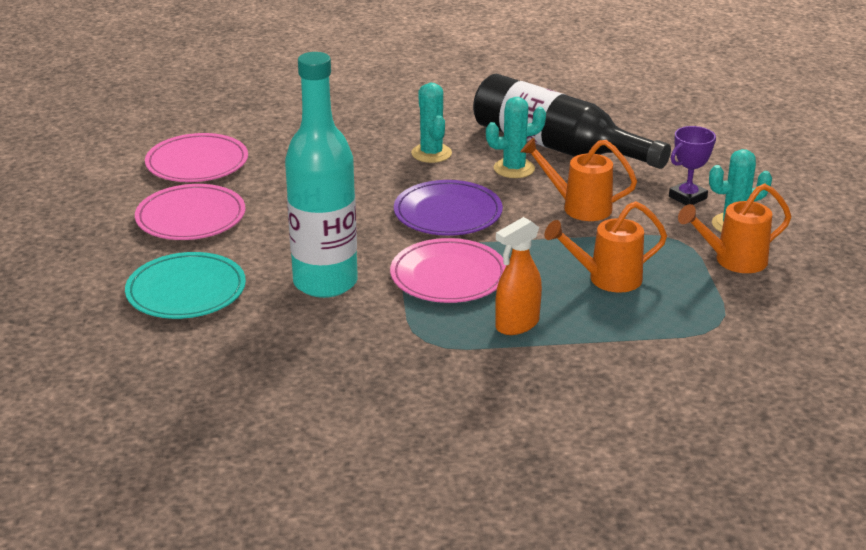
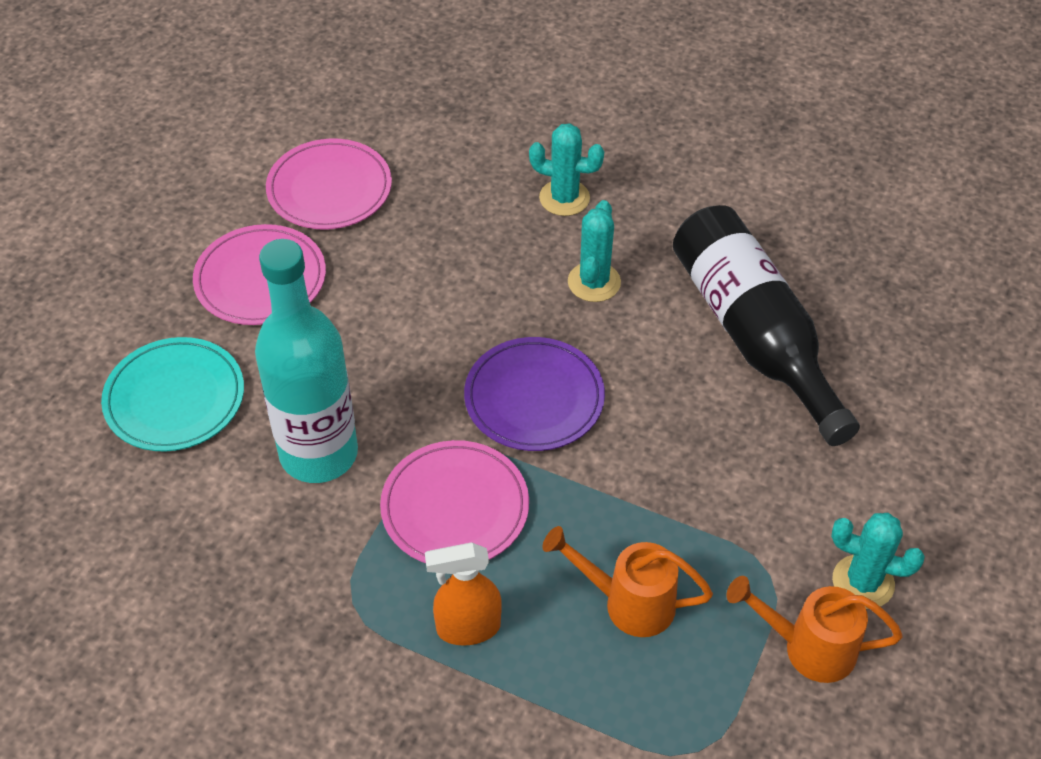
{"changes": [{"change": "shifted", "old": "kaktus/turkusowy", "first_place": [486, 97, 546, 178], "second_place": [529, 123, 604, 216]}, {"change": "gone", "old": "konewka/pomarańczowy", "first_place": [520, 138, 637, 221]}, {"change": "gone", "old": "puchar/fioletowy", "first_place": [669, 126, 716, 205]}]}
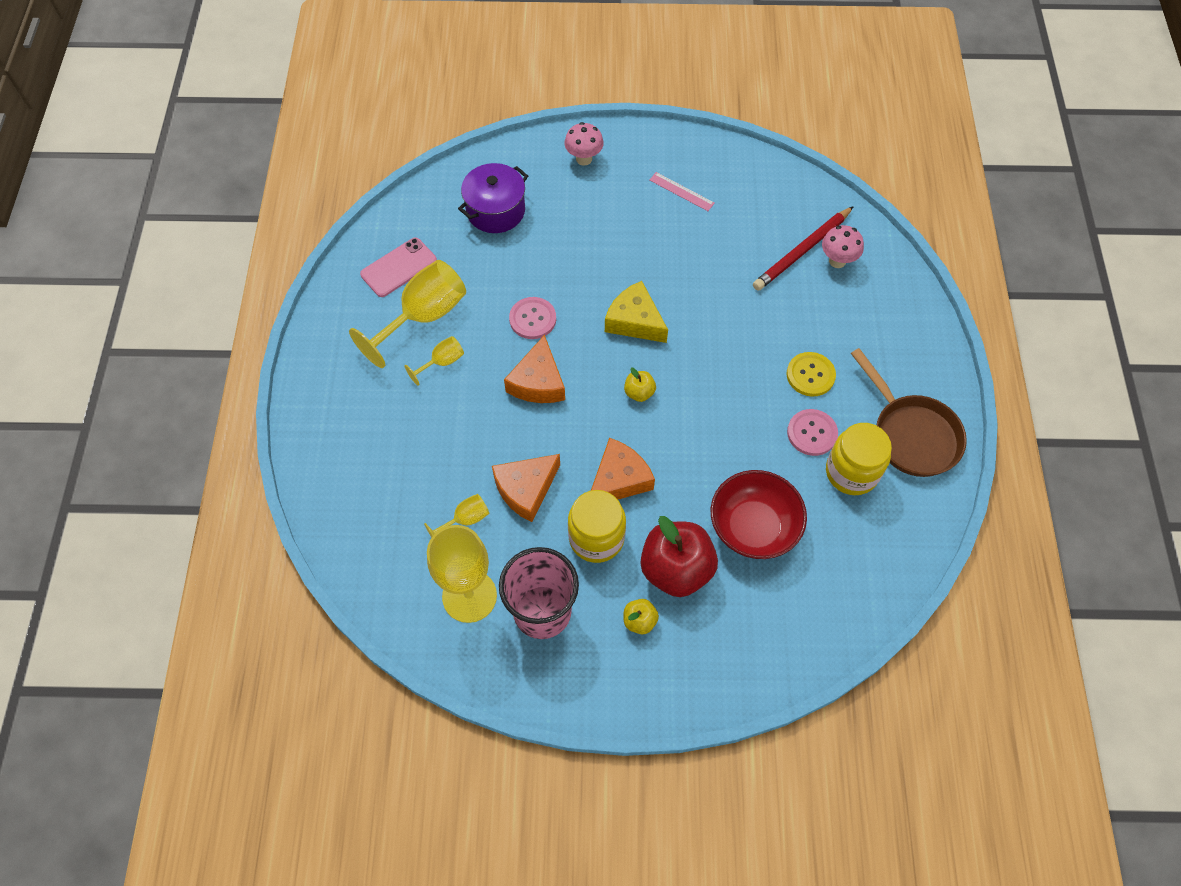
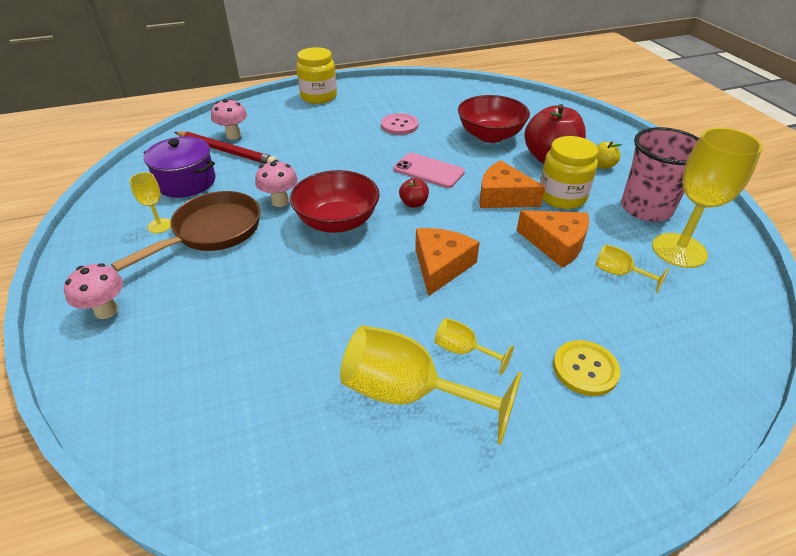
{"changes": [{"change": "shifted", "old": "telefon/różowy", "first_place": [360, 237, 437, 297], "second_place": [394, 153, 465, 188]}, {"change": "shifted", "old": "garnek/fioletowy", "first_place": [458, 163, 528, 233], "second_place": [144, 136, 216, 198]}, {"change": "rotated", "old": "ser/pomarańczowy", "first_place": [504, 335, 565, 403], "second_place": [415, 228, 480, 296], "degrees": -60}, {"change": "gone", "old": "guzik/różowy", "first_place": [509, 297, 556, 339]}, {"change": "swapped", "old": "ser/żółty", "new": "miska/czerwony", "first_place": [605, 281, 668, 343], "second_place": [290, 170, 379, 233]}, {"change": "repainted", "old": "jabłko/żółty", "new": "jabłko/czerwony", "first_place": [624, 368, 656, 402], "second_place": [399, 178, 429, 208]}, {"change": "swapped", "old": "linijka/różowy", "new": "kielich/żółty", "first_place": [650, 172, 715, 211], "second_place": [129, 172, 171, 233]}, {"change": "shifted", "old": "guzik/żółty", "first_place": [787, 352, 836, 396], "second_place": [553, 340, 620, 396]}, {"change": "shifted", "old": "słoik/żółty", "first_place": [826, 423, 892, 495], "second_place": [296, 47, 337, 104]}, {"change": "shifted", "old": "patelnia/brązowy", "first_place": [851, 348, 967, 477], "second_place": [111, 191, 260, 272]}, {"change": "new", "new": "grzyb/różowy", "second_place": [255, 160, 298, 207]}]}
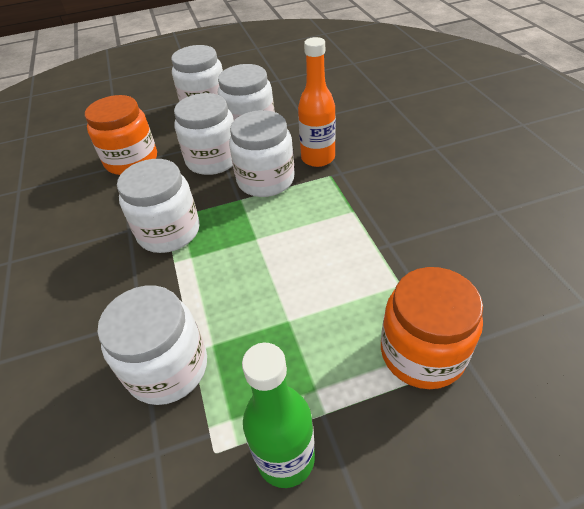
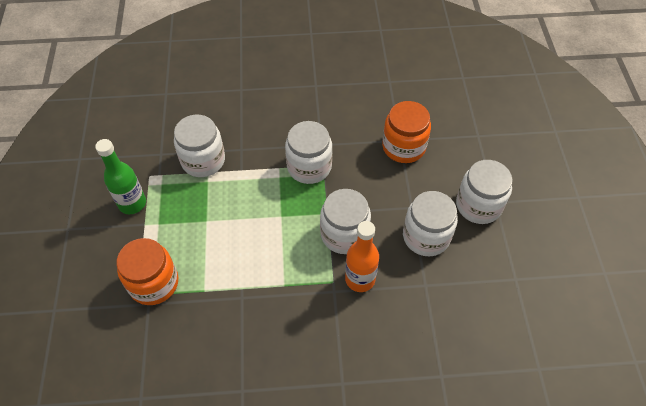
{"changes": [{"change": "gone", "old": "słoik/biały", "first_place": [174, 93, 234, 175]}]}
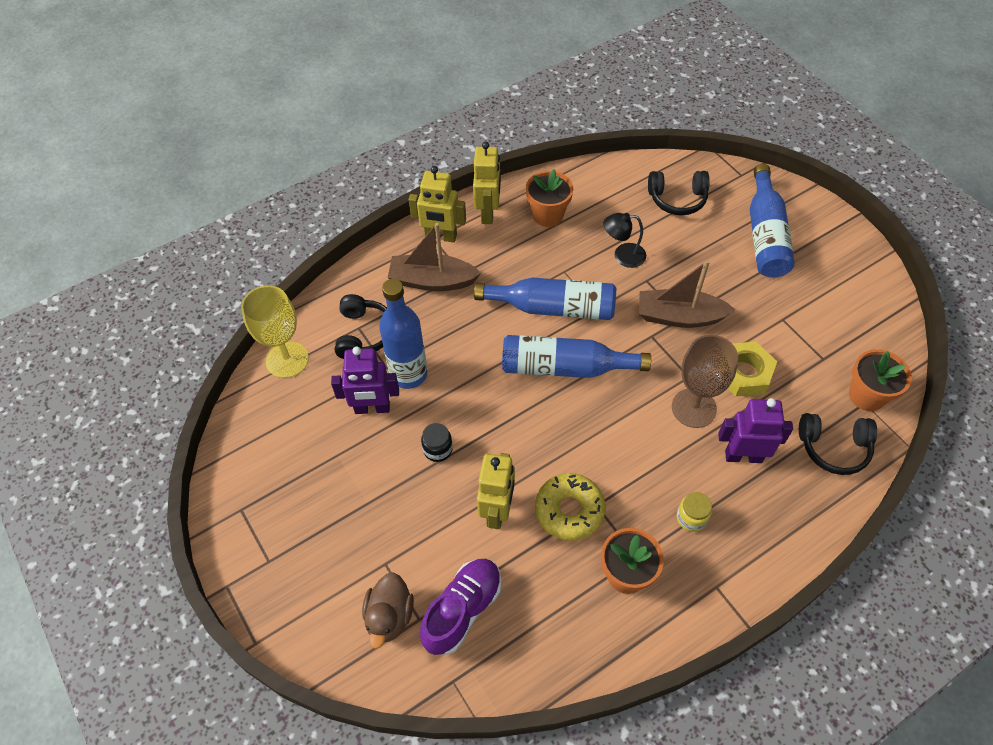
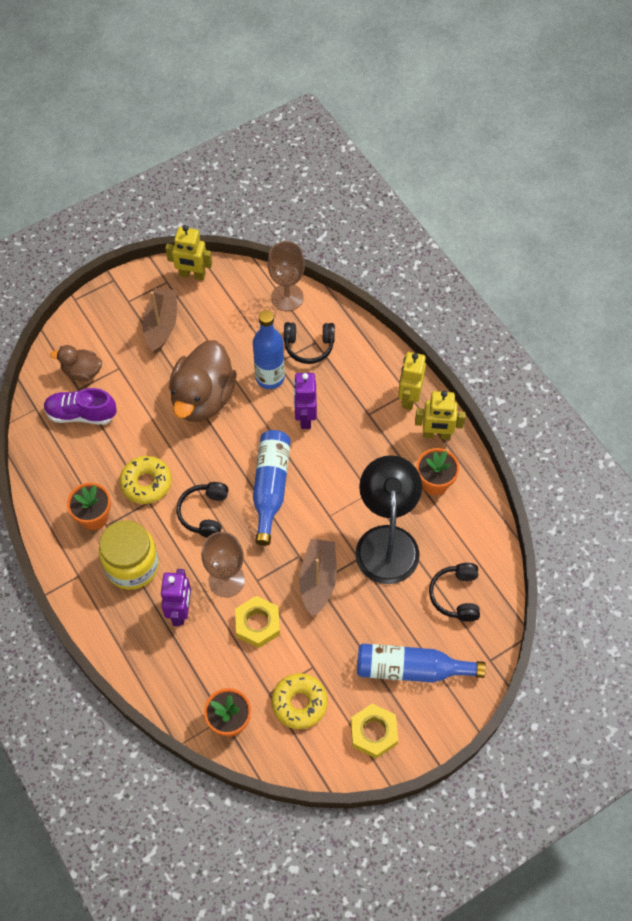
{"changes": [{"change": "repainted", "old": "kielich/żółty", "new": "kielich/brązowy", "first_place": [241, 285, 309, 378], "second_place": [268, 241, 305, 311]}, {"change": "shifted", "old": "robot/fioletowy", "first_place": [331, 346, 399, 414], "second_place": [294, 373, 317, 429]}, {"change": "shifted", "old": "łódka/brązowy", "first_place": [388, 223, 481, 291], "second_place": [142, 288, 177, 353]}, {"change": "rotated", "old": "but/fioletowy", "first_place": [420, 559, 502, 655], "second_place": [44, 388, 117, 425], "degrees": 150}, {"change": "swapped", "old": "słoik/czarny", "new": "kaczka/brązowy", "first_place": [421, 423, 453, 462], "second_place": [169, 340, 237, 422]}, {"change": "gone", "old": "butelka/niebieski", "first_place": [474, 277, 616, 320]}, {"change": "shifted", "old": "robot/żółty", "first_place": [477, 453, 515, 529], "second_place": [165, 225, 212, 280]}, {"change": "scaled", "old": "lampka/czarny", "first_place": [604, 213, 646, 268], "second_place": [355, 455, 422, 584], "factor": 2.22}, {"change": "scaled", "old": "słoik/żółty", "first_place": [677, 492, 712, 532], "second_place": [99, 520, 159, 590], "factor": 2.32}, {"change": "shifted", "old": "słuchawki/czarny", "first_place": [799, 413, 877, 475], "second_place": [177, 482, 229, 538]}, {"change": "new", "new": "donut/żółty", "second_place": [271, 673, 328, 729]}, {"change": "new", "new": "nakrętka/żółty", "second_place": [351, 703, 398, 759]}]}
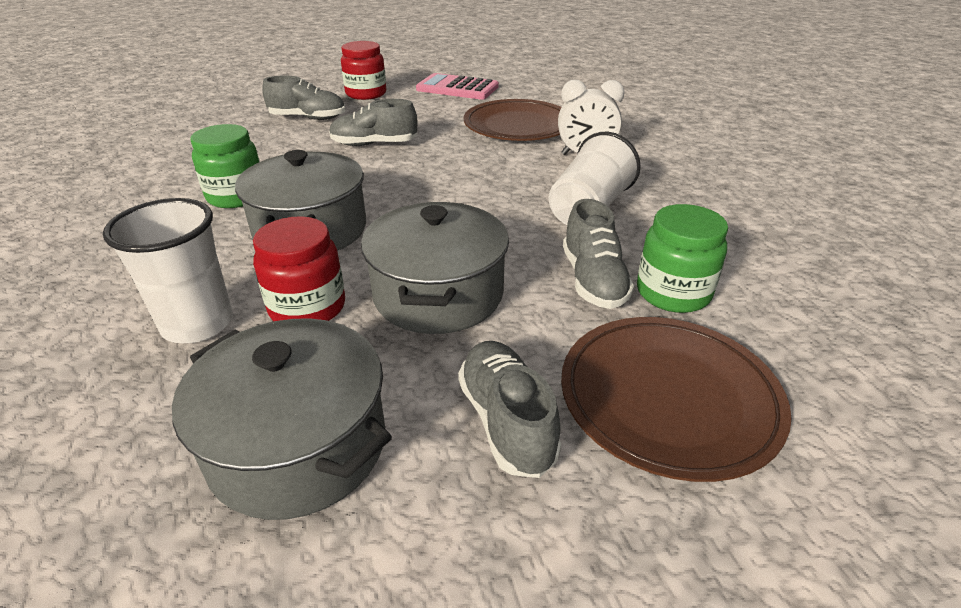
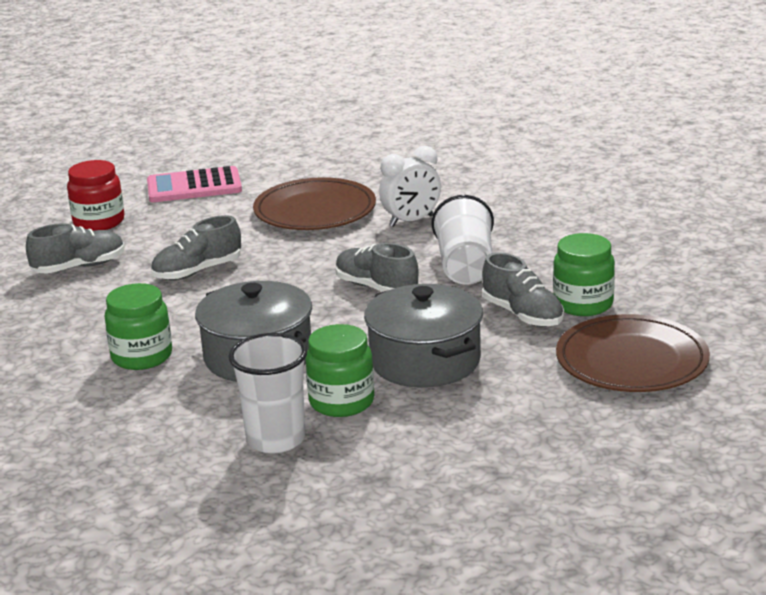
{"changes": [{"change": "gone", "old": "garnek/szary", "first_place": [172, 318, 392, 520]}, {"change": "repainted", "old": "słoik/czerwony", "new": "słoik/zielony", "first_place": [253, 216, 345, 321], "second_place": [305, 324, 374, 417]}, {"change": "shifted", "old": "but/szary", "first_place": [458, 341, 561, 478], "second_place": [336, 243, 418, 292]}]}
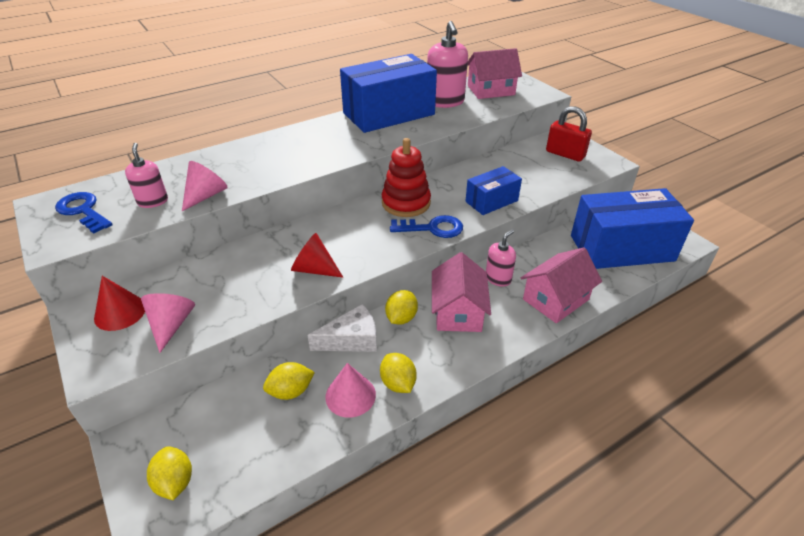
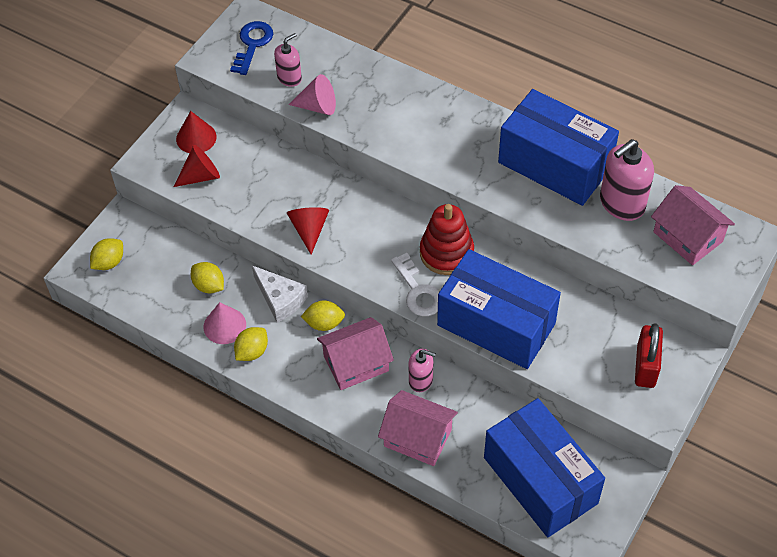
{"changes": [{"change": "repainted", "old": "stożek/różowy", "new": "stożek/czerwony", "first_place": [141, 293, 195, 353], "second_place": [174, 145, 220, 187]}, {"change": "repainted", "old": "klucz/niebieski", "new": "klucz/biały", "first_place": [390, 215, 463, 238], "second_place": [391, 253, 440, 316]}, {"change": "scaled", "old": "pudełko/niebieski", "first_place": [465, 166, 522, 215], "second_place": [437, 249, 561, 369], "factor": 1.93}]}
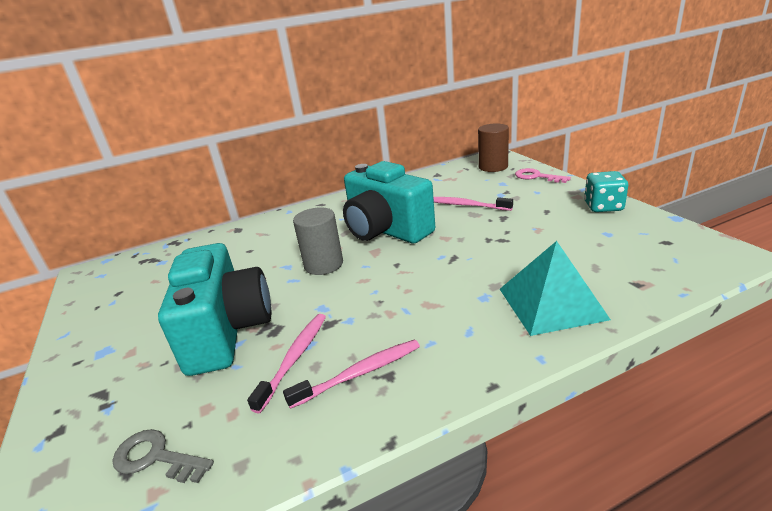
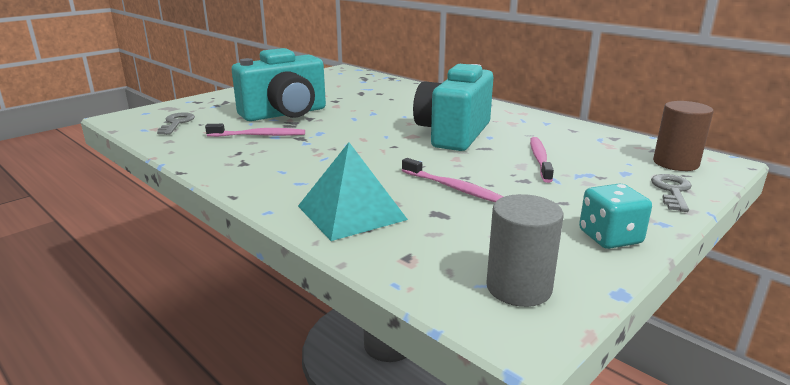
{"changes": [{"change": "shifted", "old": "szczoteczka do zębów/różowy", "first_place": [283, 339, 420, 409], "second_place": [402, 158, 503, 202]}, {"change": "shifted", "old": "walec/szary", "first_place": [293, 207, 343, 275], "second_place": [486, 194, 564, 307]}, {"change": "repainted", "old": "klucz/różowy", "new": "klucz/szary", "first_place": [515, 168, 571, 183], "second_place": [651, 174, 692, 212]}]}
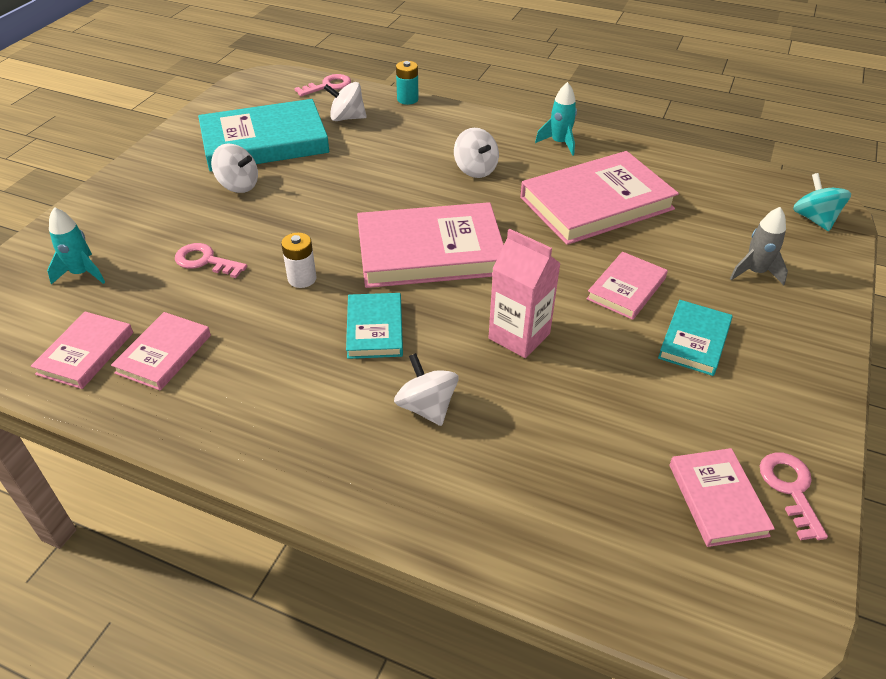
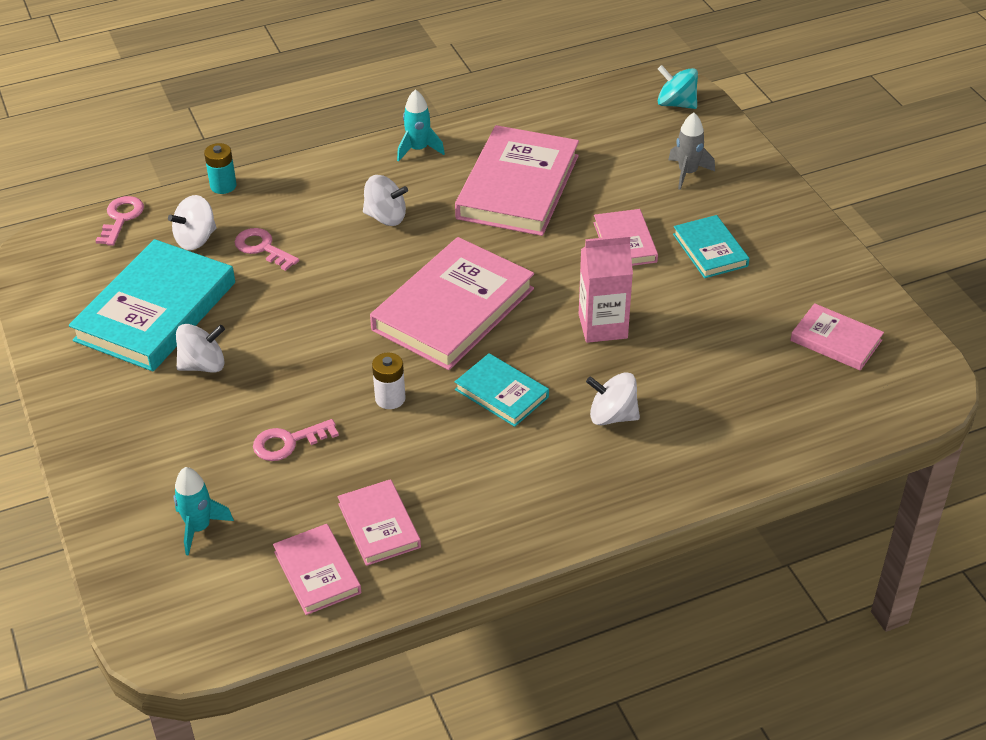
{"changes": [{"change": "shifted", "old": "klucz/różowy", "first_place": [760, 452, 828, 540], "second_place": [235, 228, 299, 271]}]}
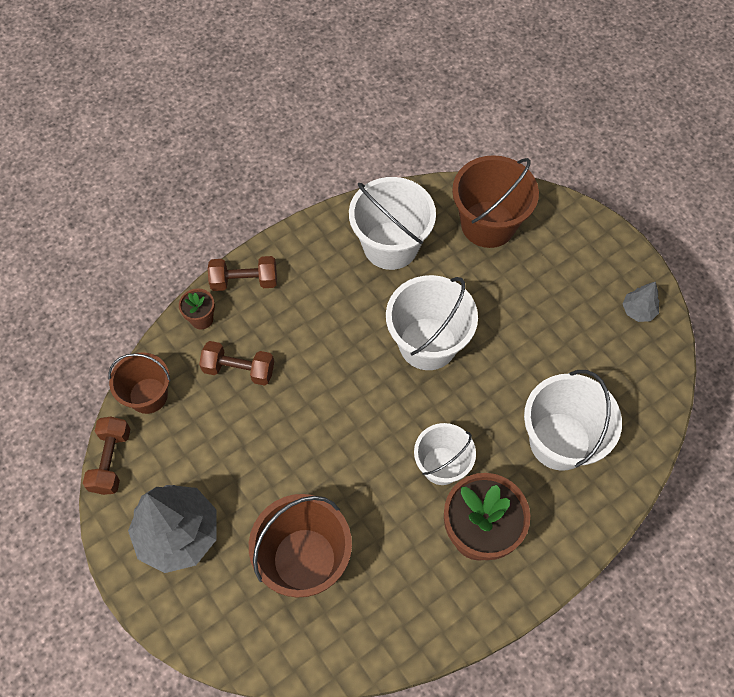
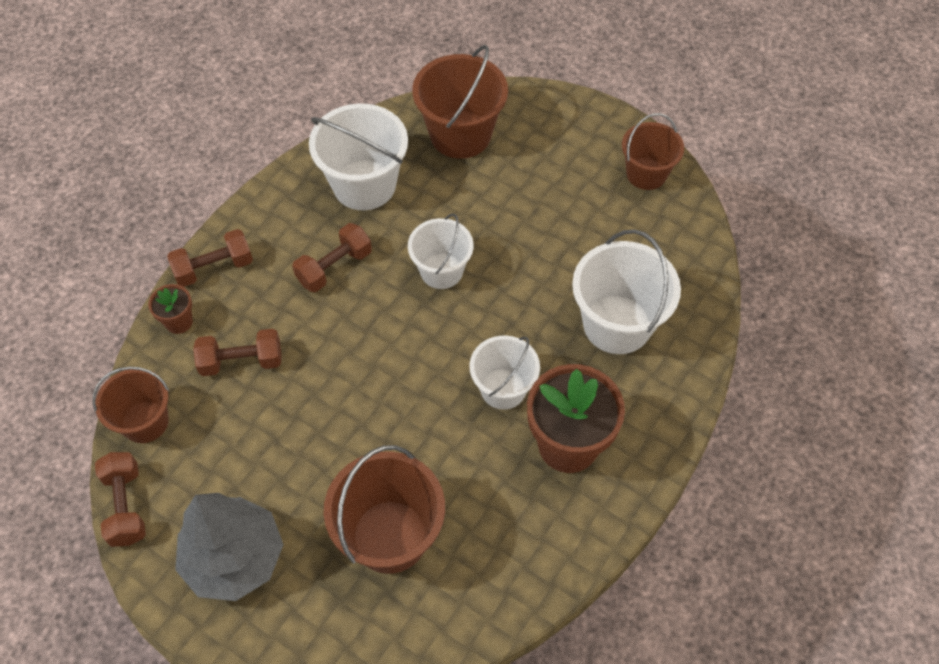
{"changes": [{"change": "scaled", "old": "wiadro/biały", "first_place": [386, 275, 478, 370], "second_place": [408, 213, 474, 289], "factor": 0.65}, {"change": "swapped", "old": "drzewko/szary", "new": "wiadro/brązowy", "first_place": [622, 281, 659, 322], "second_place": [622, 113, 684, 190]}, {"change": "new", "new": "hantel/brązowy", "second_place": [292, 223, 372, 292]}]}
